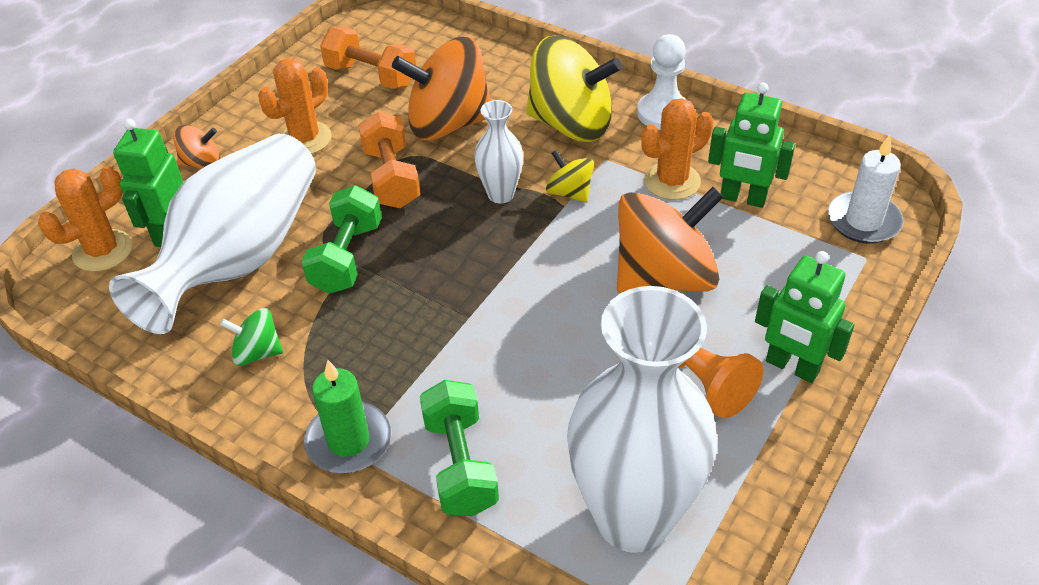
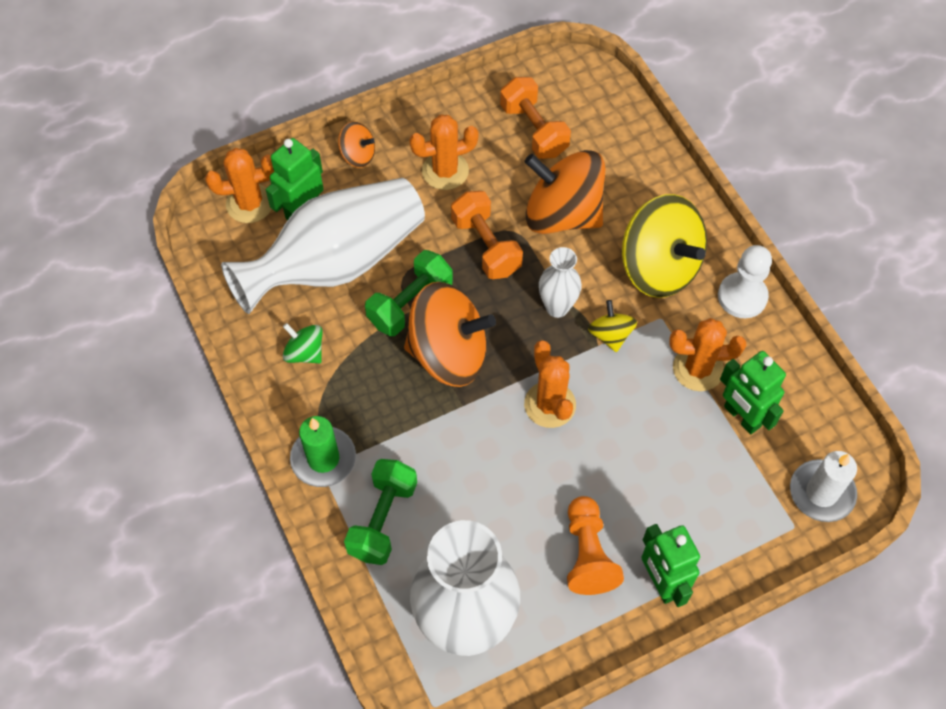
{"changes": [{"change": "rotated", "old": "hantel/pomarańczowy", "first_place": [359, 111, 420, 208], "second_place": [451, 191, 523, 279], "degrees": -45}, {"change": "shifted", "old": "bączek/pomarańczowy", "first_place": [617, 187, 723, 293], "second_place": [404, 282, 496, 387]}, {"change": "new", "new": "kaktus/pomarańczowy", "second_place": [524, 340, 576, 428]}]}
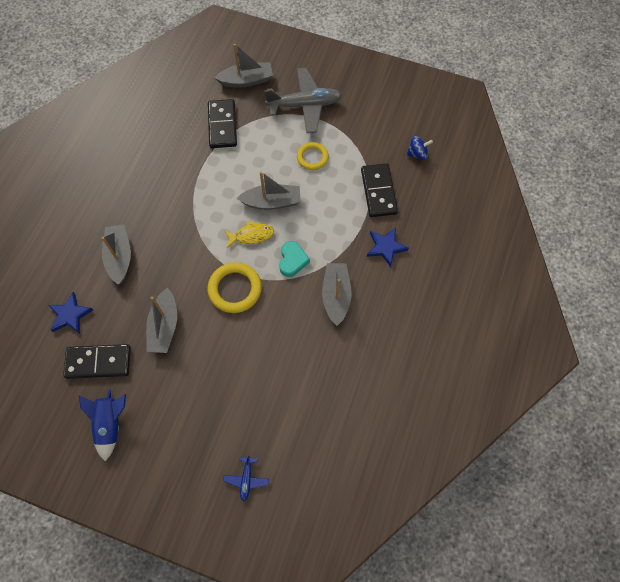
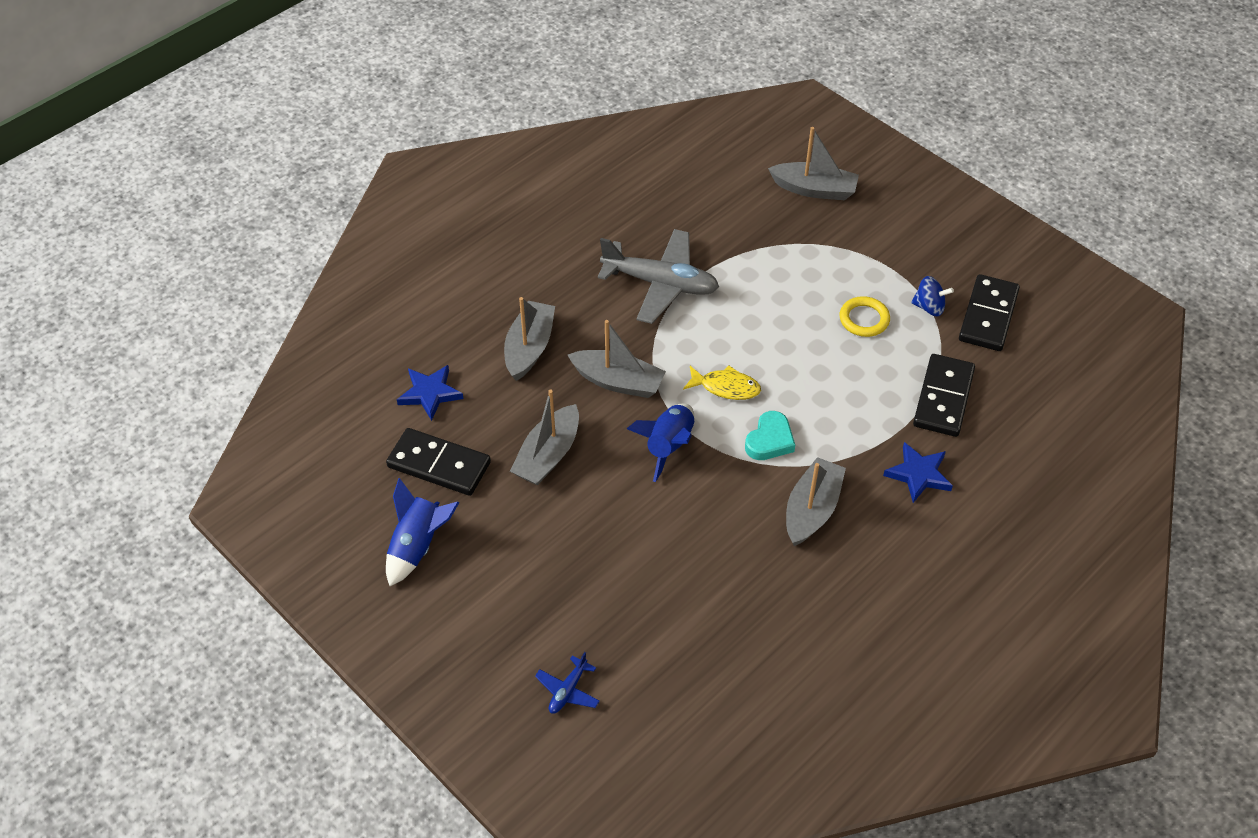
{"changes": [{"change": "shifted", "old": "kostka domina/czarny", "first_place": [208, 99, 237, 148], "second_place": [959, 274, 1020, 351]}, {"change": "swapped", "old": "pierścień/żółty", "new": "rakieta/niebieski", "first_place": [208, 262, 262, 313], "second_place": [627, 403, 694, 482]}, {"change": "shifted", "old": "łódka/szary", "first_place": [237, 171, 301, 210], "second_place": [568, 320, 666, 398]}, {"change": "shifted", "old": "samolot/szary", "first_place": [264, 68, 342, 134], "second_place": [598, 229, 719, 324]}, {"change": "shifted", "old": "bączek/niebieski", "first_place": [406, 136, 433, 160], "second_place": [911, 276, 954, 316]}]}
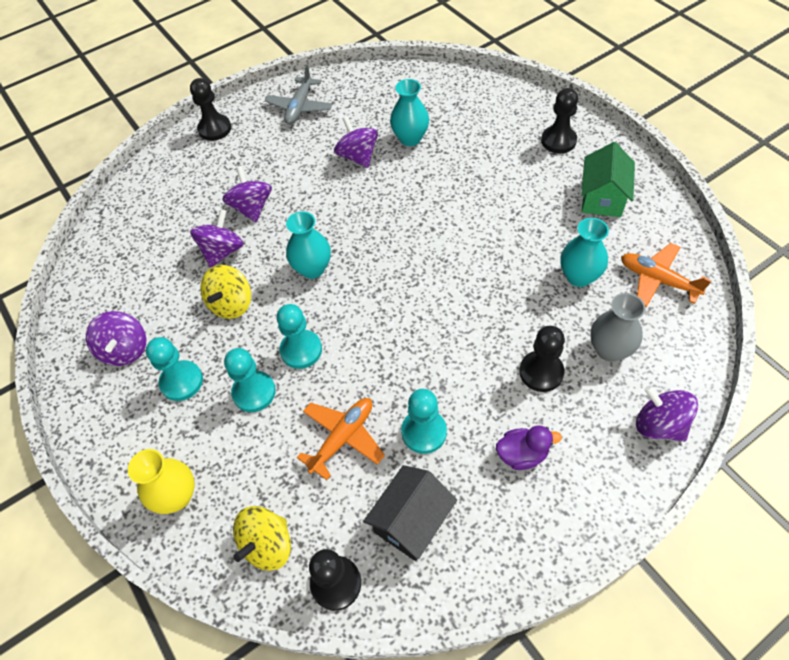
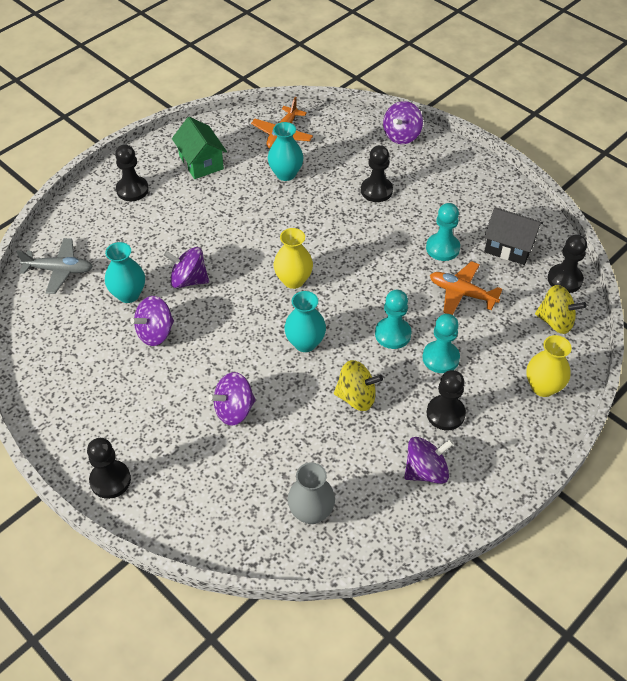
{"changes": [{"change": "repainted", "old": "pionek/turkusowy", "new": "pionek/czarny", "first_place": [146, 337, 203, 401], "second_place": [427, 370, 466, 430]}, {"change": "shifted", "old": "bączek/fioletowy", "first_place": [190, 209, 244, 268], "second_place": [164, 247, 209, 288]}, {"change": "shifted", "old": "samolot/szary", "first_place": [265, 65, 333, 124], "second_place": [17, 238, 93, 294]}, {"change": "gone", "old": "kaczka/fioletowy", "first_place": [496, 426, 562, 470]}, {"change": "rotated", "old": "domek/zielony", "first_place": [581, 142, 635, 217], "second_place": [172, 117, 227, 179], "degrees": 60}, {"change": "shifted", "old": "wazon/szary", "first_place": [590, 293, 645, 362], "second_place": [288, 462, 335, 524]}, {"change": "new", "new": "wazon/żółty", "second_place": [274, 228, 313, 289]}]}
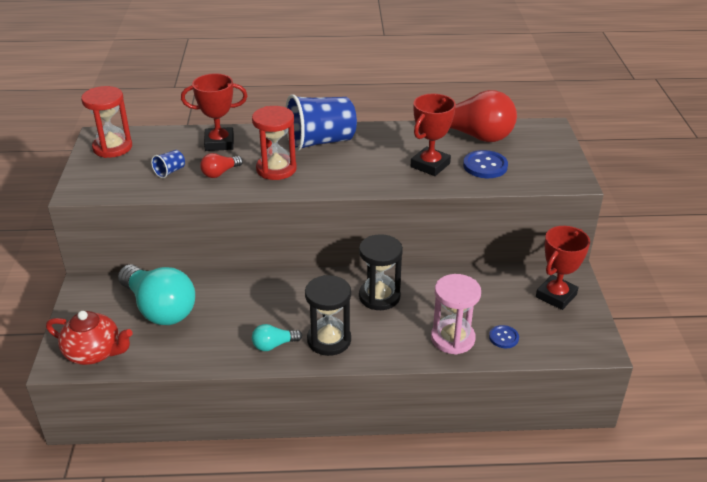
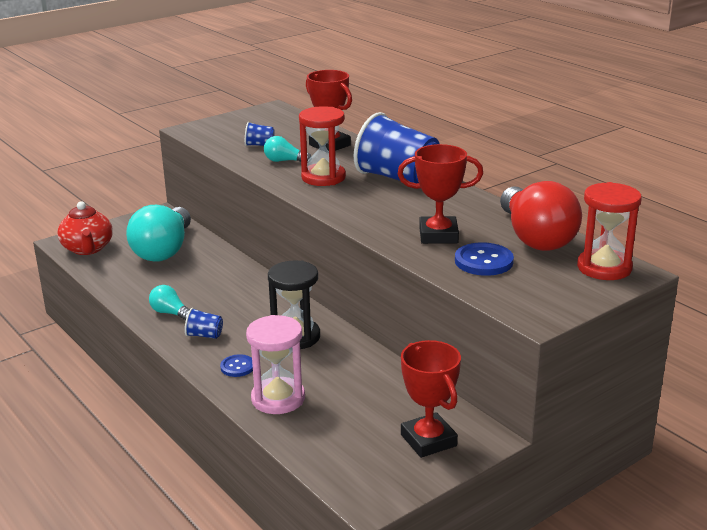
{"changes": [{"change": "shifted", "old": "klepsydra/czerwony", "first_place": [81, 86, 132, 158], "second_place": [577, 182, 642, 280]}, {"change": "repainted", "old": "żarówka/czerwony", "new": "żarówka/turkusowy", "first_place": [200, 153, 243, 178], "second_place": [264, 136, 311, 162]}, {"change": "swapped", "old": "klepsydra/czarny", "new": "szklanka/niebieski", "first_place": [305, 275, 351, 356], "second_place": [185, 308, 223, 339]}, {"change": "shifted", "old": "guzik/niebieski", "first_place": [489, 325, 519, 348], "second_place": [220, 354, 253, 377]}, {"change": "rotated", "old": "puchar/czerwony", "first_place": [536, 226, 590, 310], "second_place": [401, 340, 461, 458], "degrees": 60}]}
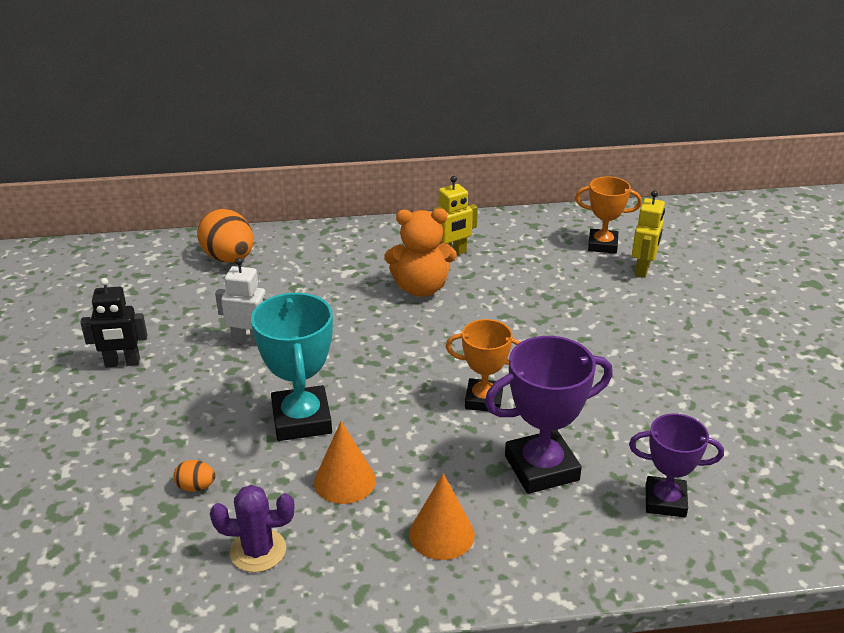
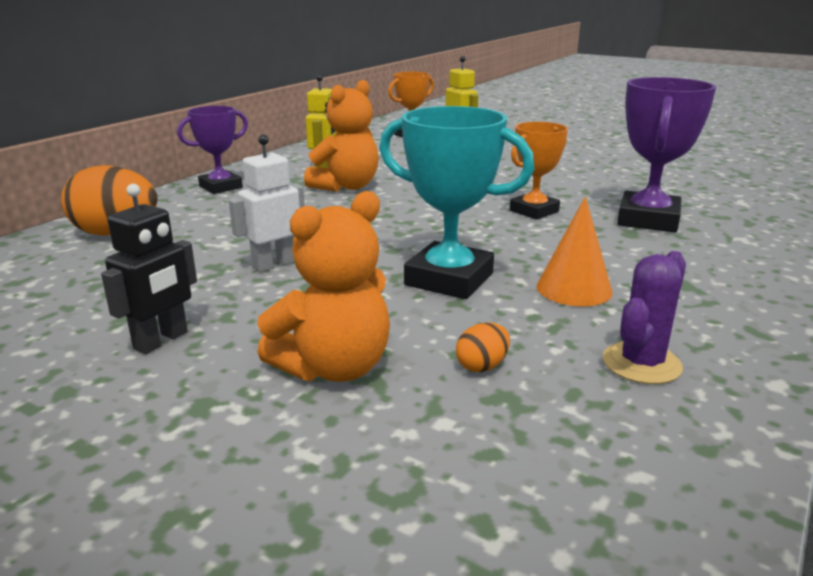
{"changes": [{"change": "gone", "old": "stożek/pomarańczowy", "first_place": [409, 473, 475, 560]}, {"change": "shifted", "old": "puchar/fioletowy", "first_place": [629, 413, 724, 518], "second_place": [177, 106, 248, 194]}, {"change": "new", "new": "miś/pomarańczowy", "second_place": [257, 191, 390, 382]}]}
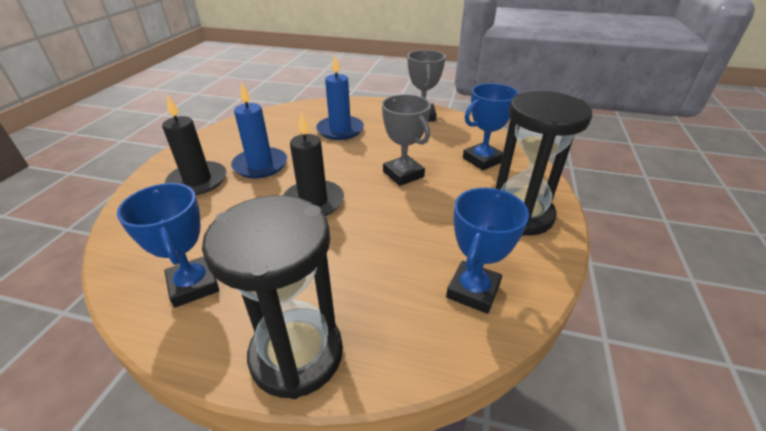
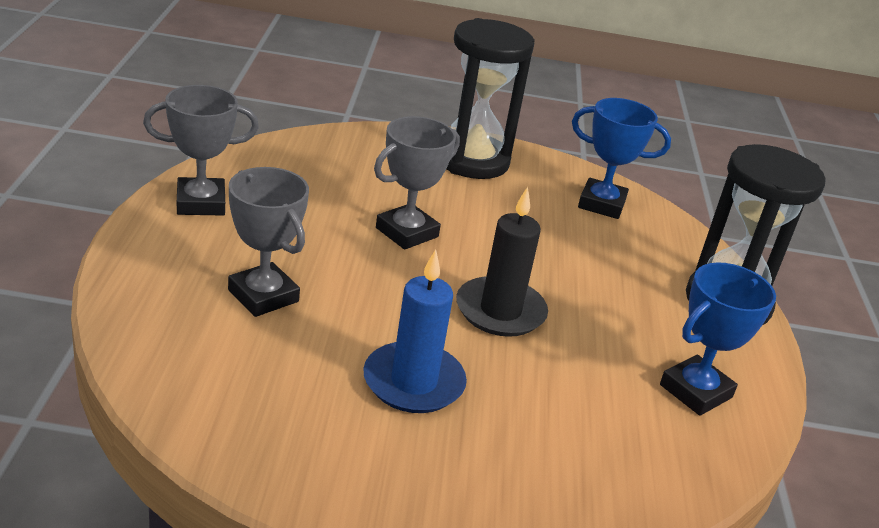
{"changes": [{"change": "gone", "old": "świeca/czarny", "first_place": [162, 95, 226, 195]}, {"change": "swapped", "old": "świeca/niebieski", "new": "puchar/szary", "first_place": [316, 55, 364, 140], "second_place": [228, 167, 309, 317]}, {"change": "gone", "old": "puchar/niebieski", "first_place": [463, 83, 519, 171]}]}
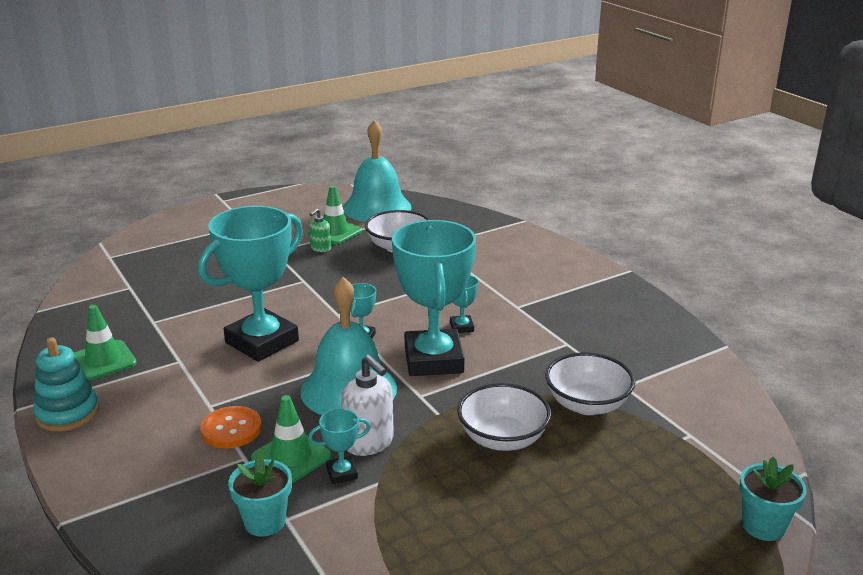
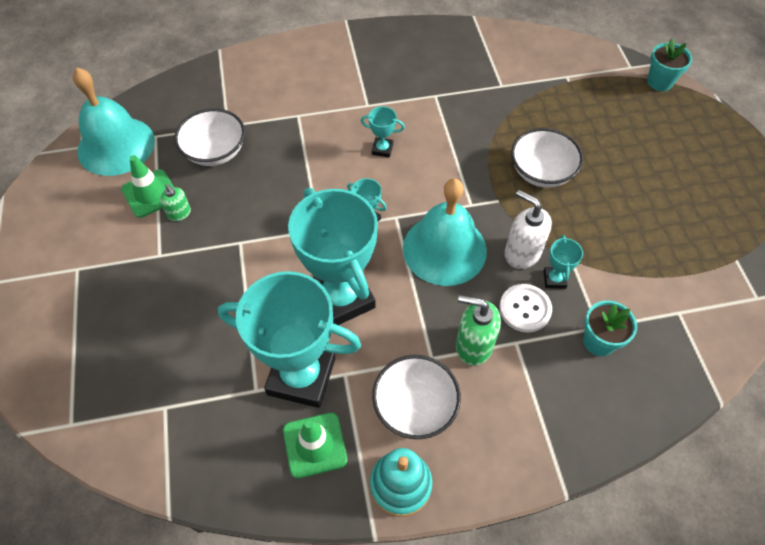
{"changes": [{"change": "swapped", "old": "guzik/pomarańczowy", "new": "dozownik mydła/zielony", "first_place": [200, 406, 262, 448], "second_place": [456, 295, 501, 366]}, {"change": "swapped", "old": "pachołek/zielony", "new": "guzik/biały", "first_place": [251, 395, 331, 483], "second_place": [499, 284, 552, 332]}, {"change": "rotated", "old": "dozownik mydła/biały", "first_place": [341, 355, 394, 456], "second_place": [504, 190, 552, 269], "degrees": -120}, {"change": "shifted", "old": "puchar/turkusowy", "first_place": [392, 220, 476, 376], "second_place": [218, 271, 361, 408]}, {"change": "shifted", "old": "miska/biały", "first_place": [545, 352, 635, 415], "second_place": [372, 355, 461, 439]}]}
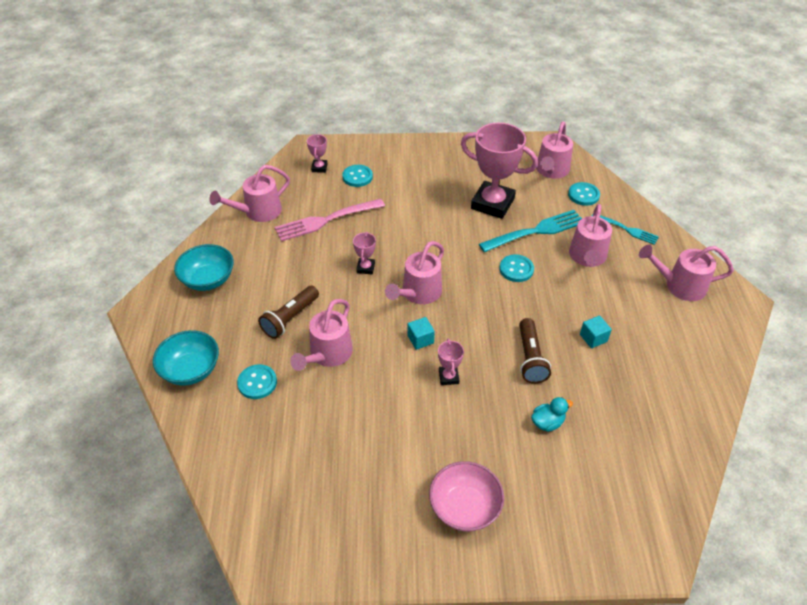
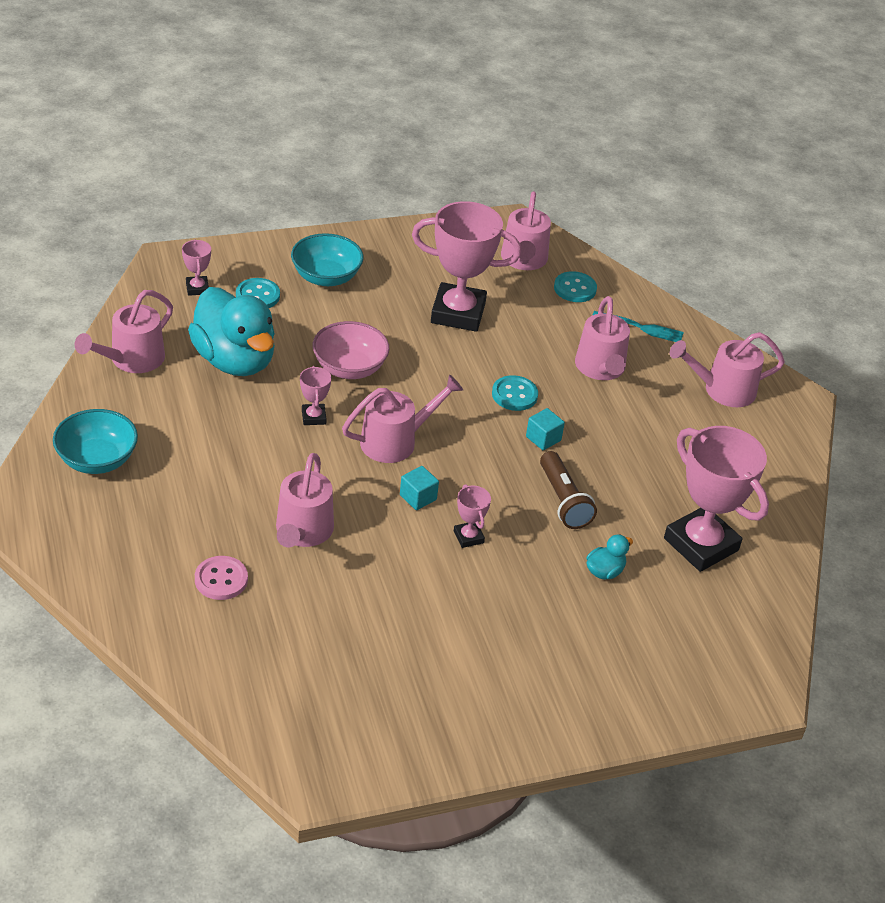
{"changes": [{"change": "shifted", "old": "miska/turkusowy", "first_place": [153, 330, 219, 385], "second_place": [291, 233, 363, 286]}, {"change": "repainted", "old": "guzik/turkusowy", "new": "guzik/różowy", "first_place": [237, 364, 277, 399], "second_place": [195, 556, 248, 600]}, {"change": "gone", "old": "latarka/brązowy", "first_place": [258, 286, 319, 339]}, {"change": "swapped", "old": "widelec/różowy", "new": "kaczka/turkusowy", "first_place": [275, 199, 385, 241], "second_place": [188, 287, 275, 376]}, {"change": "rotated", "old": "konewka/różowy", "first_place": [385, 241, 444, 304], "second_place": [342, 374, 463, 463], "degrees": -135}, {"change": "shifted", "old": "miska/różowy", "first_place": [429, 461, 504, 531], "second_place": [313, 321, 390, 379]}, {"change": "gone", "old": "widelec/turkusowy", "first_place": [479, 210, 582, 252]}, {"change": "shifted", "old": "sześcian/turkusowy", "first_place": [580, 316, 612, 348], "second_place": [526, 408, 565, 450]}, {"change": "new", "new": "puchar/różowy", "second_place": [664, 426, 769, 572]}]}
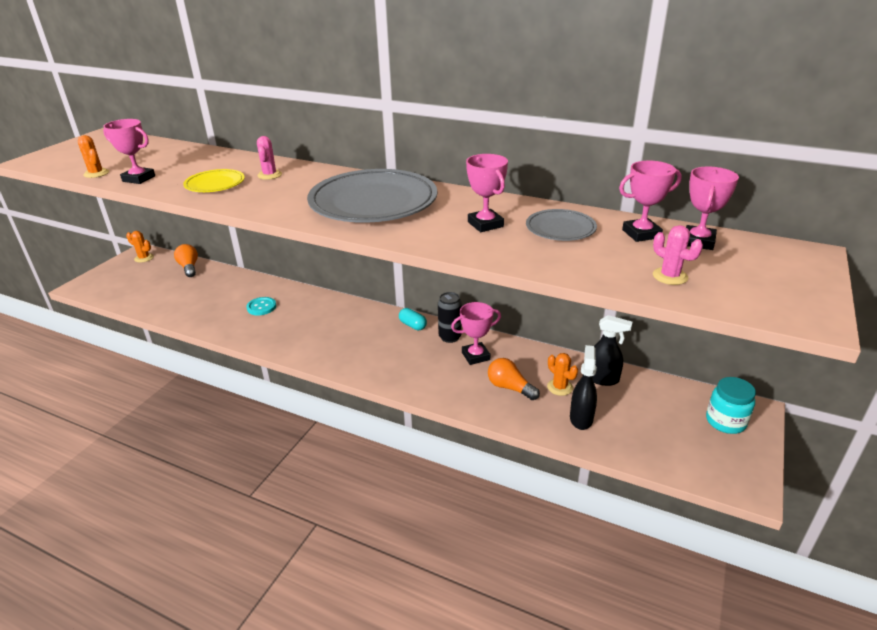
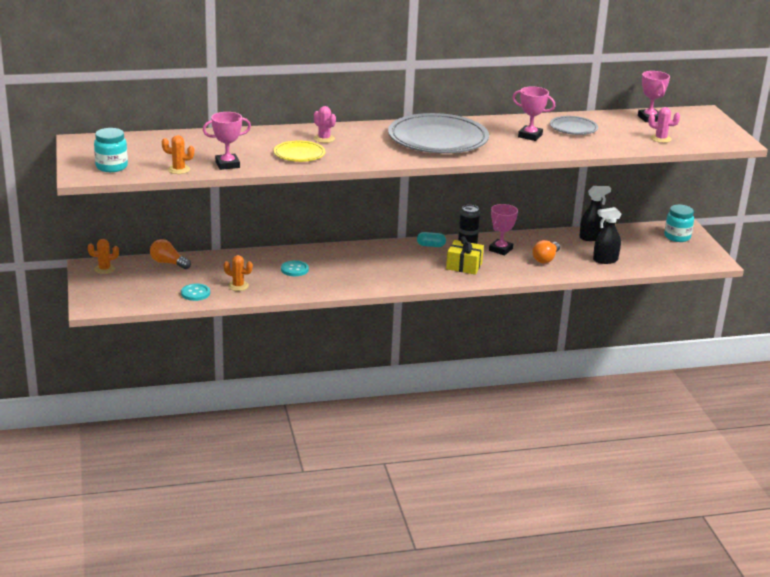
{"changes": [{"change": "rotated", "old": "żarówka/pomarańczowy", "first_place": [488, 358, 540, 400], "second_place": [532, 240, 560, 264], "degrees": -60}, {"change": "shifted", "old": "kaktus/pomarańczowy", "first_place": [547, 353, 578, 396], "second_place": [224, 255, 253, 291]}, {"change": "rotated", "old": "spryskiwacz/czarny", "first_place": [570, 345, 597, 430], "second_place": [593, 207, 621, 264], "degrees": -75}, {"change": "gone", "old": "puchar/różowy", "first_place": [619, 161, 682, 242]}, {"change": "new", "new": "słoik/turkusowy", "second_place": [94, 128, 128, 172]}, {"change": "new", "new": "guzik/turkusowy", "second_place": [181, 284, 210, 301]}, {"change": "new", "new": "prezent/żółty", "second_place": [446, 236, 484, 275]}]}
